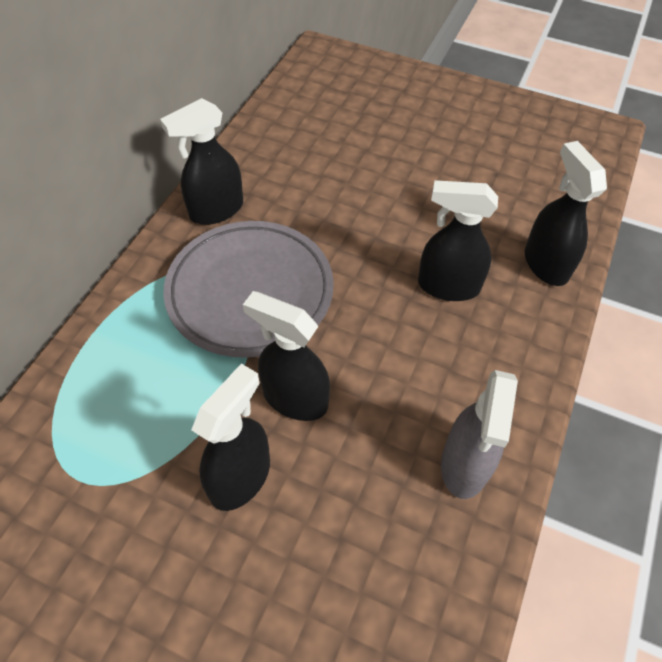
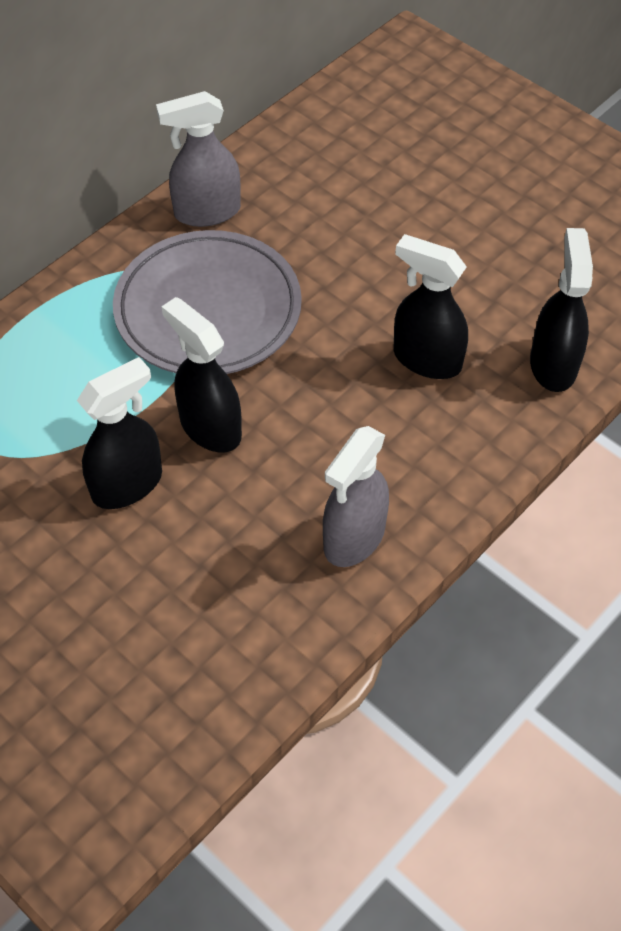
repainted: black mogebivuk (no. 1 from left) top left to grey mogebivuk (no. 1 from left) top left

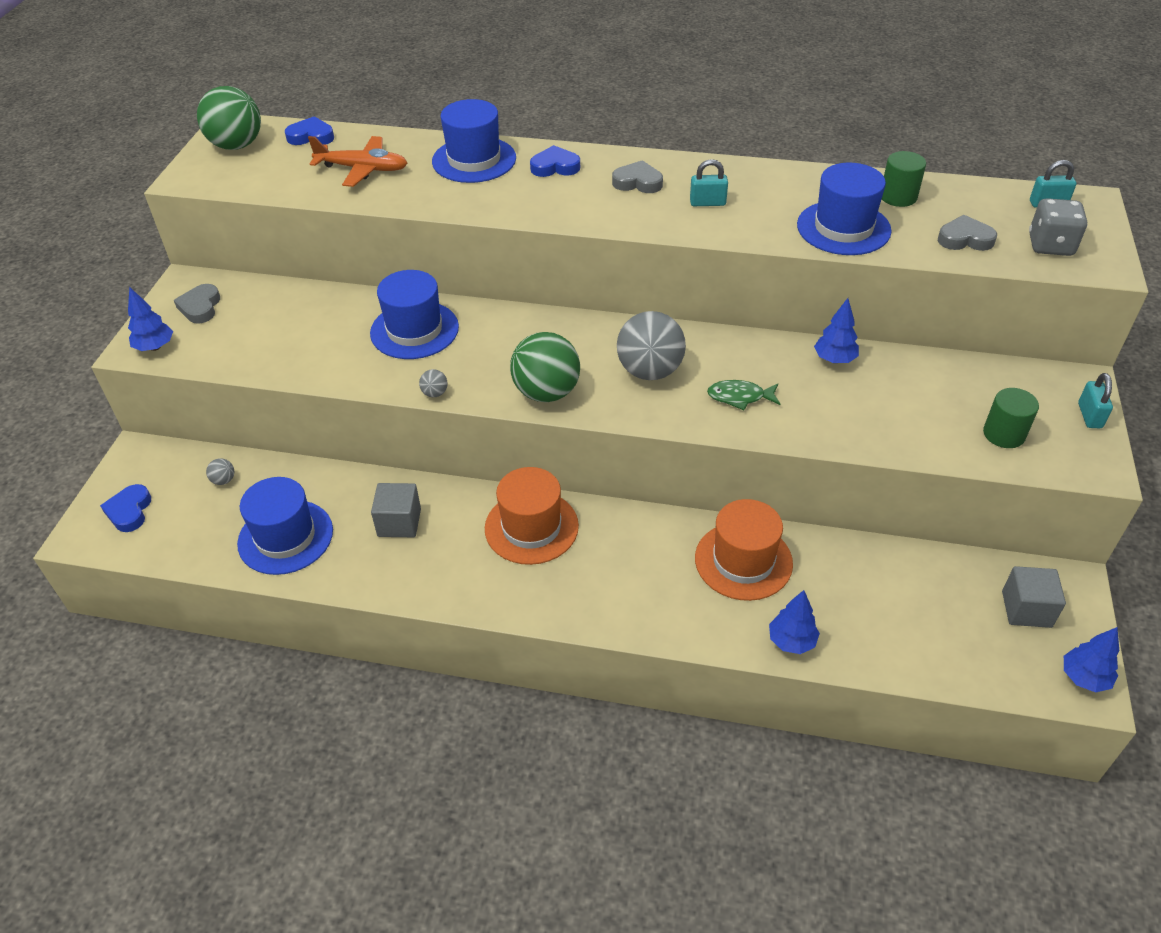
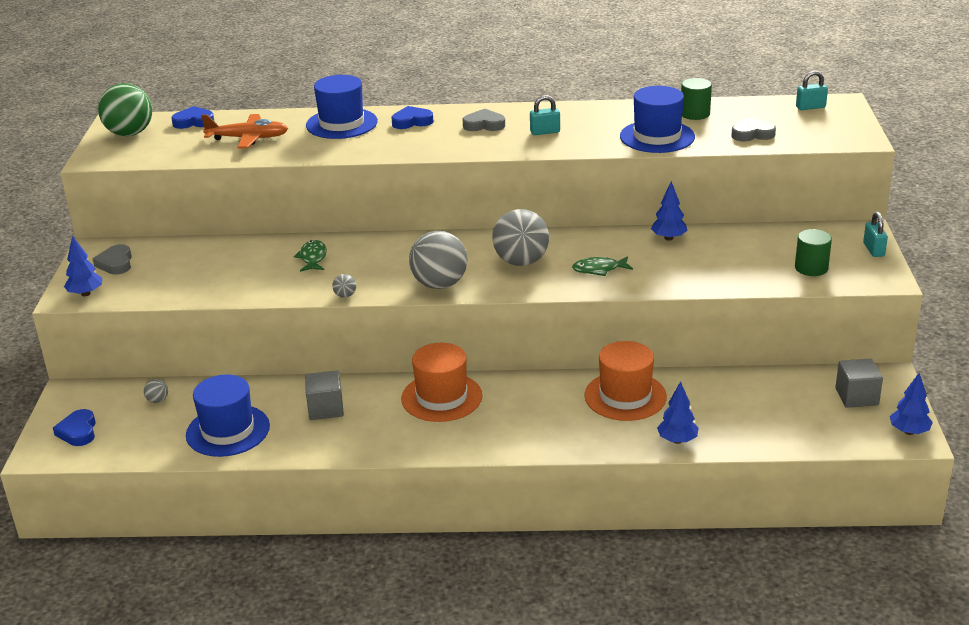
gone: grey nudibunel top right
swapped: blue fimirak (no. 2 from left) centre to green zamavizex (no. 1 from left) middle left
repainted: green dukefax (no. 2 from left) centre to grey dukefax (no. 3 from left) centre

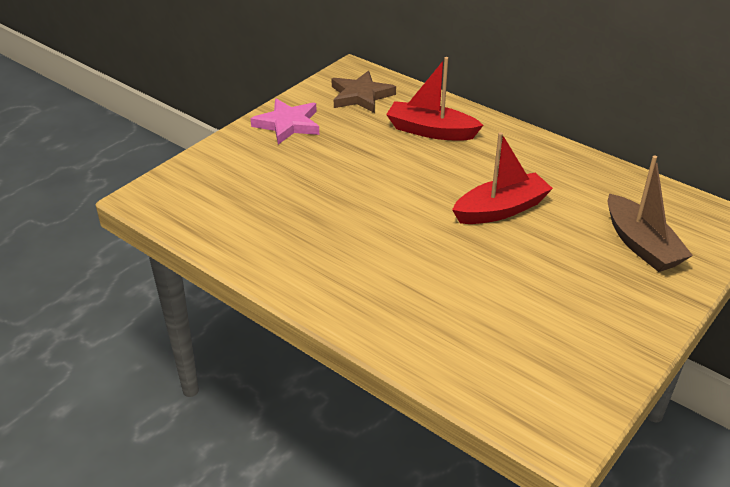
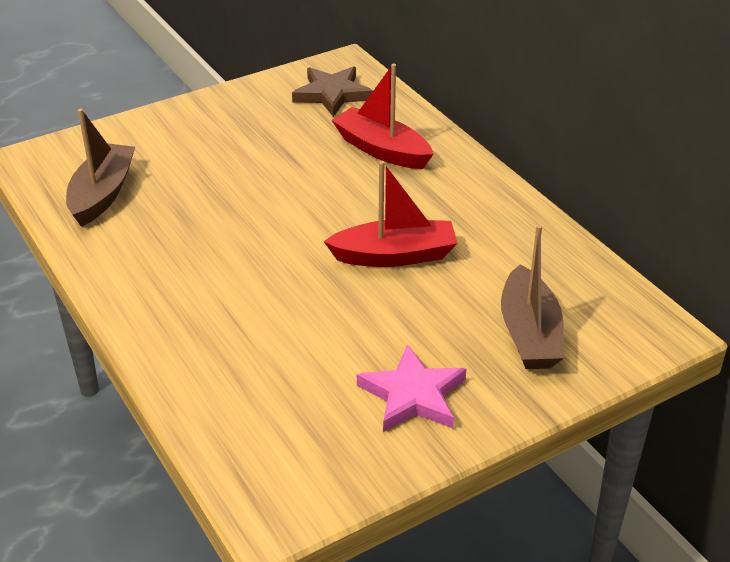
new: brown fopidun (no. 1 from left) top left
shifted: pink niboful top centre to bottom centre

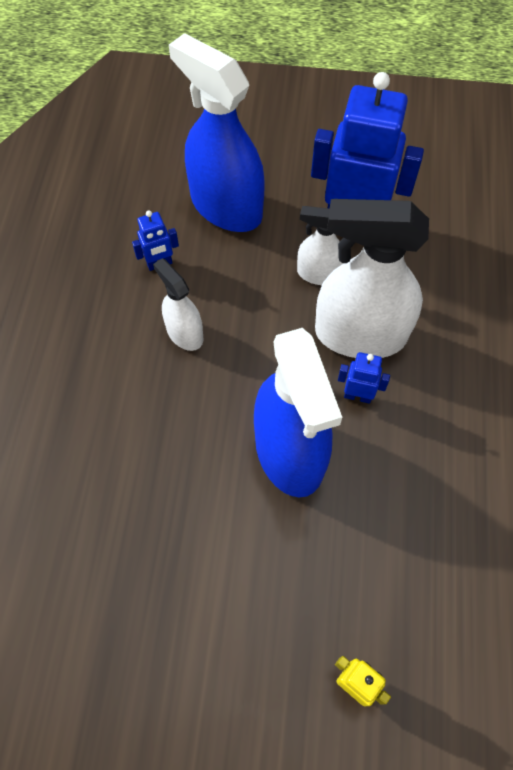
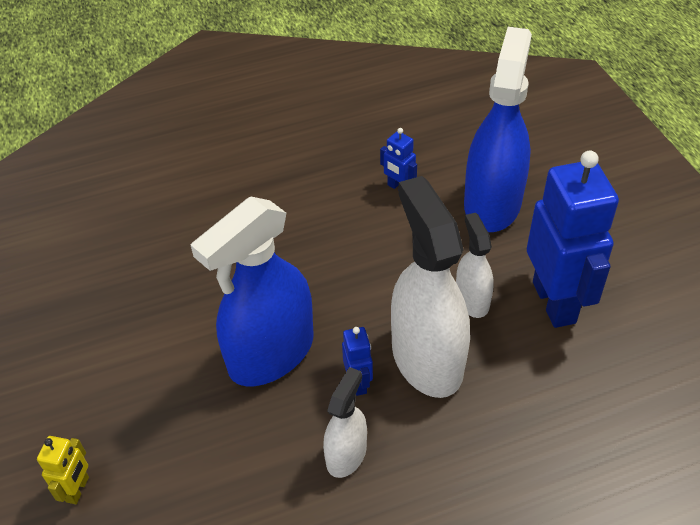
shifted: white mogebivuk (no. 1 from left) centre to bottom centre

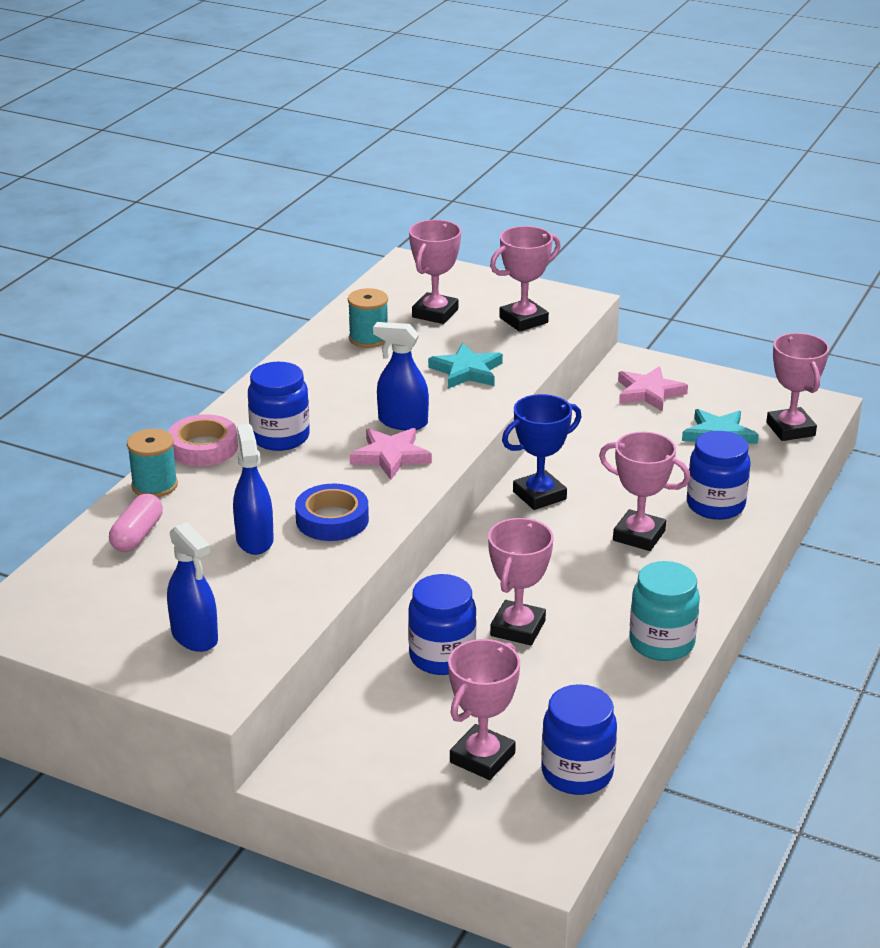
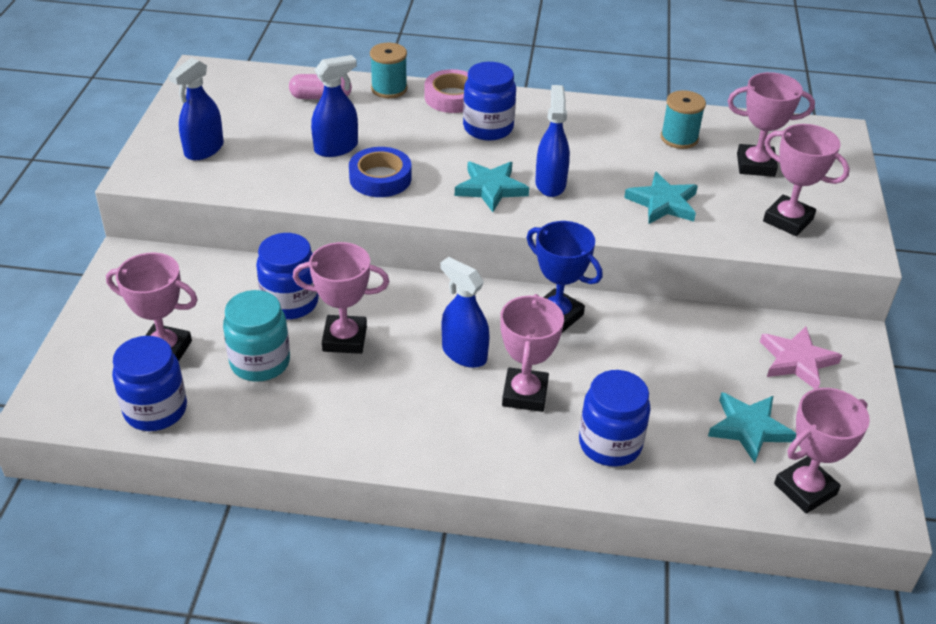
new: blue mogebivuk (no. 3 from left) centre
shifted: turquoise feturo middle right to middle left
repainted: pink niboful (no. 1 from left) centre to turquoise niboful (no. 1 from left) top centre

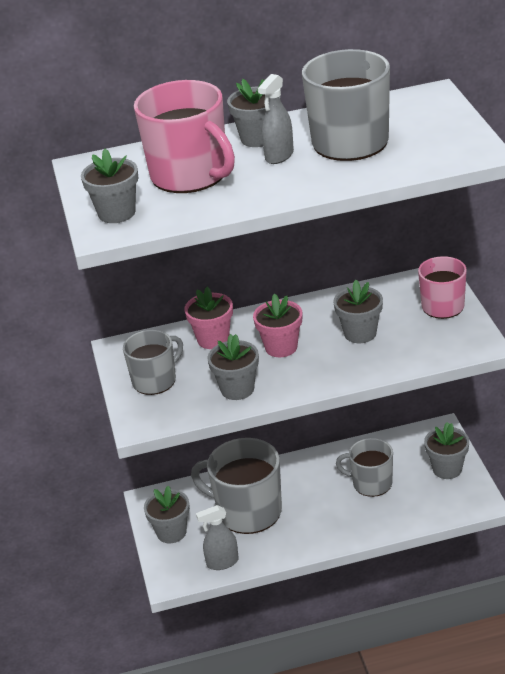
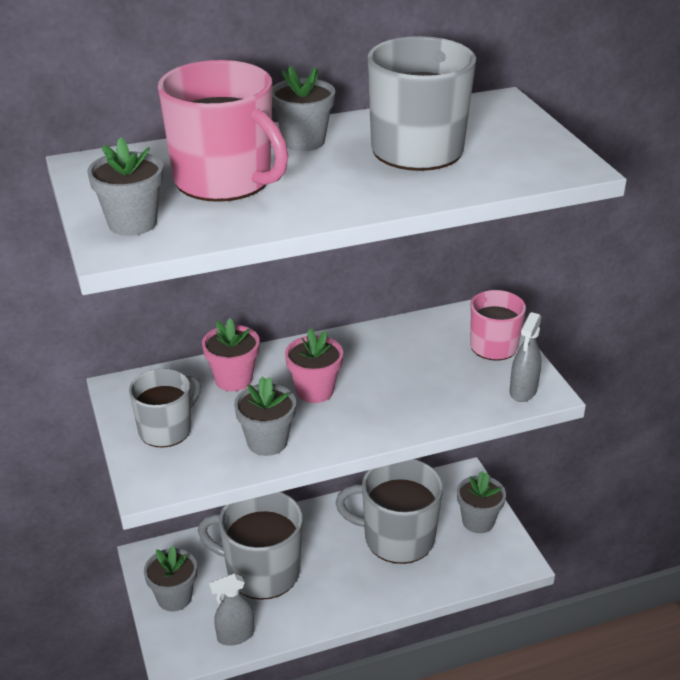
gone: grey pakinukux (no. 5 from left) middle right
shifted: grey mogebivuk (no. 2 from left) top centre to middle right
scaled: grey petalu (no. 4 from left in the first image) bottom right = bottom centre x1.62

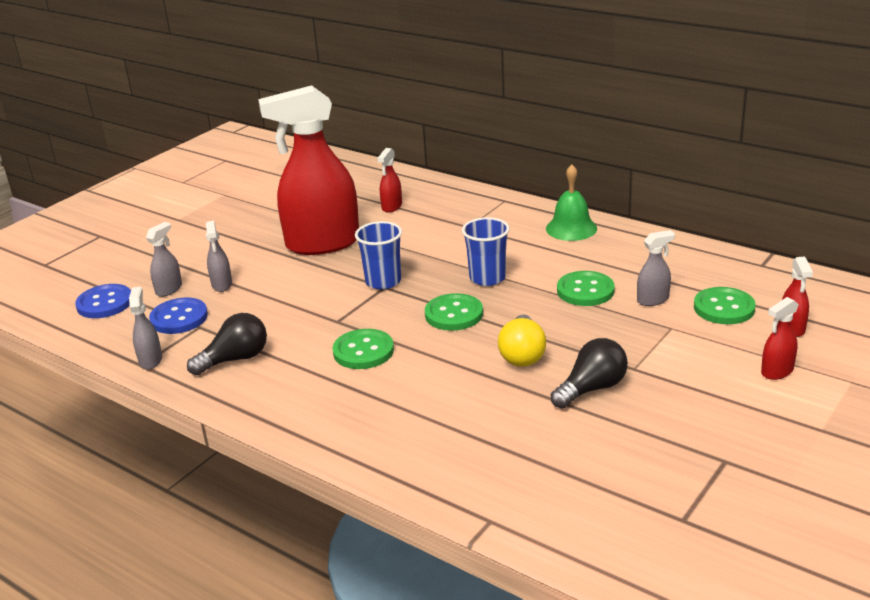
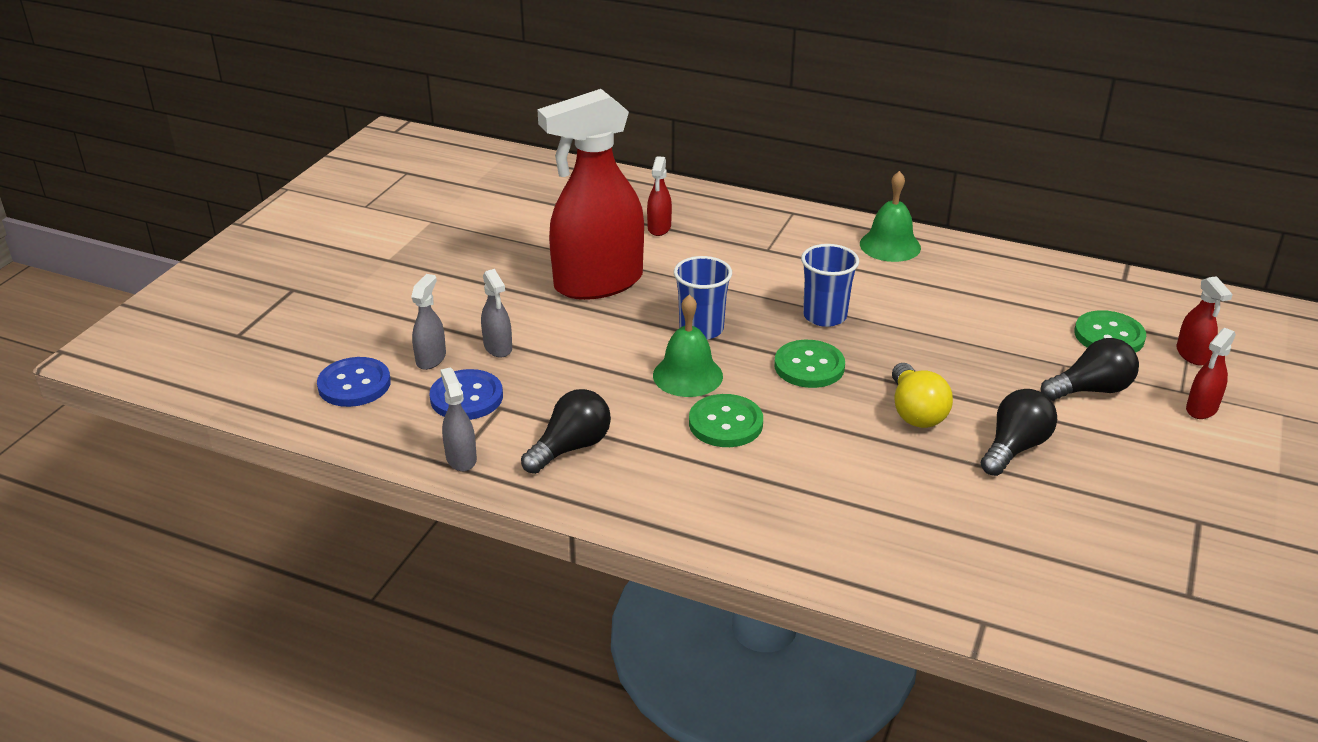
gone: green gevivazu (no. 3 from left) middle right; grey mogebivuk (no. 4 from left) middle right
new: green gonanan (no. 1 from left) centre; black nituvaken (no. 3 from left) middle right

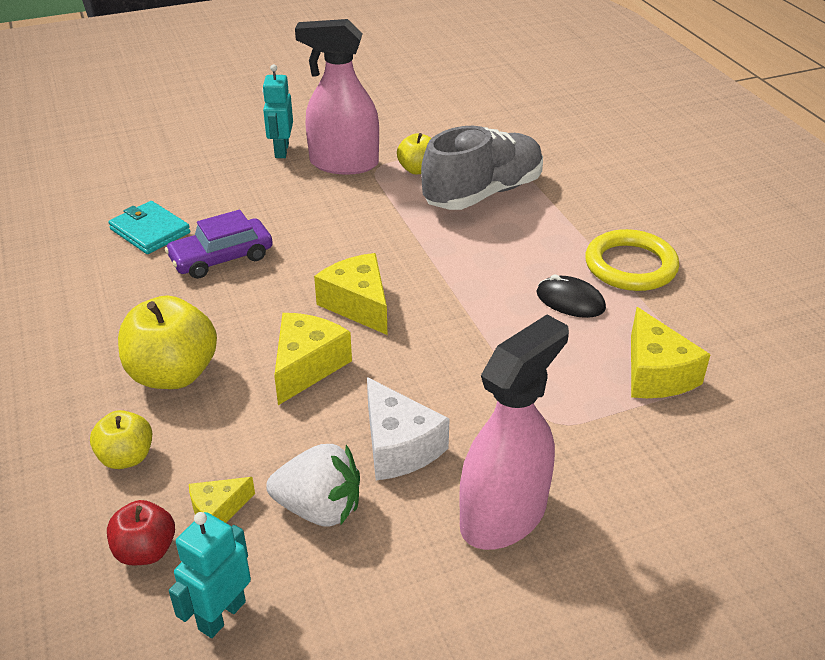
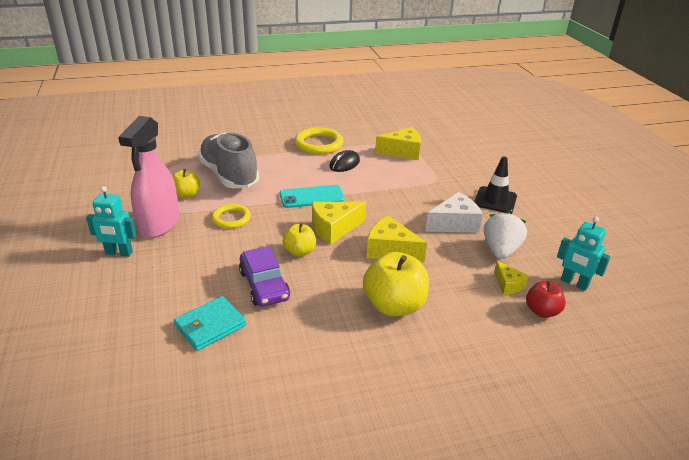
new: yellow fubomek (no. 1 from left) centre; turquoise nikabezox centre
shifted: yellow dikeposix (no. 1 from left in the first image) middle left to yellow dikeposix (no. 2 from left) centre
swapped: pink mogebivuk (no. 2 from left) centre to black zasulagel middle right

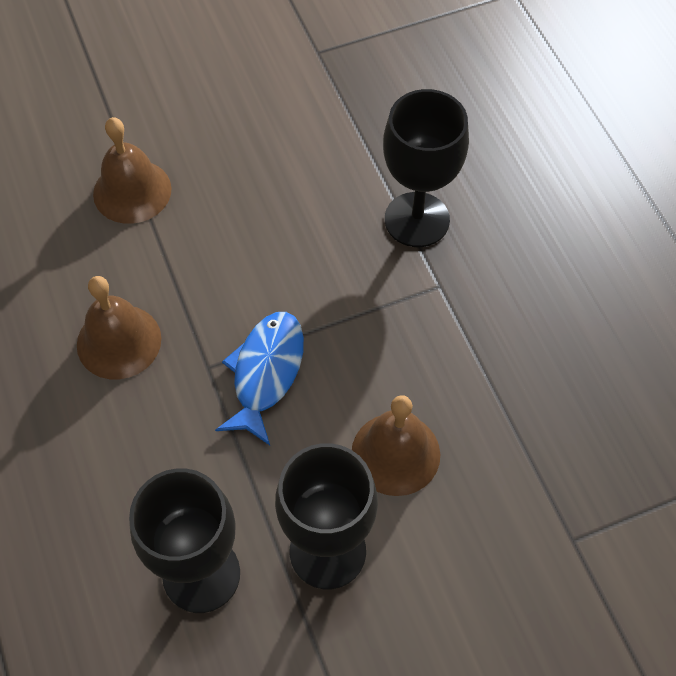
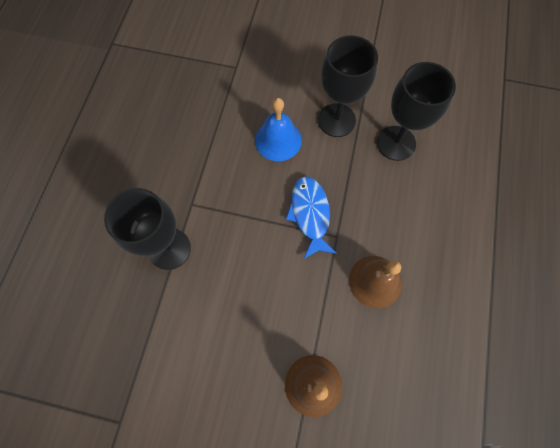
repainted: brown gonanan (no. 3 from left) centre to blue gonanan top centre
rotated: blue zamavizex centre = centre 120 degrees clockwise

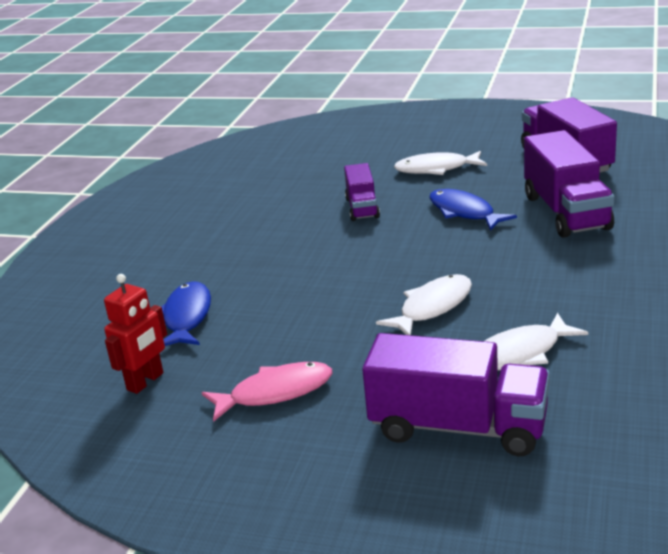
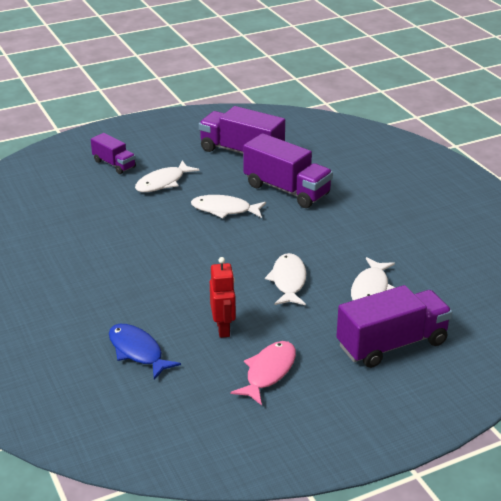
shifted: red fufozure middle left to centre; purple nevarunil (no. 1 from left) centre to top left
repainted: blue zamavizex (no. 2 from left) middle right to white zamavizex (no. 2 from left) centre

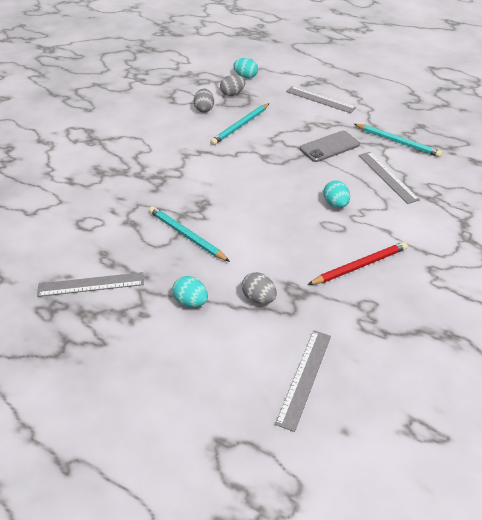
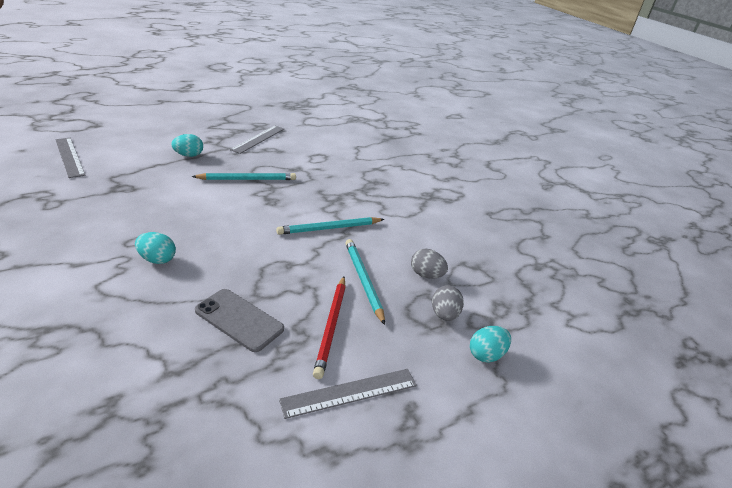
gone: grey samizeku (no. 3 from left) centre; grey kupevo (no. 4 from left) middle right
shifted: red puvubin middle right to bottom centre; turquoise puvubin (no. 3 from left in the first image) top right to turquoise puvubin (no. 2 from left) centre
rotated: grey nikabezox top right = middle left 60 degrees counterclockwise

